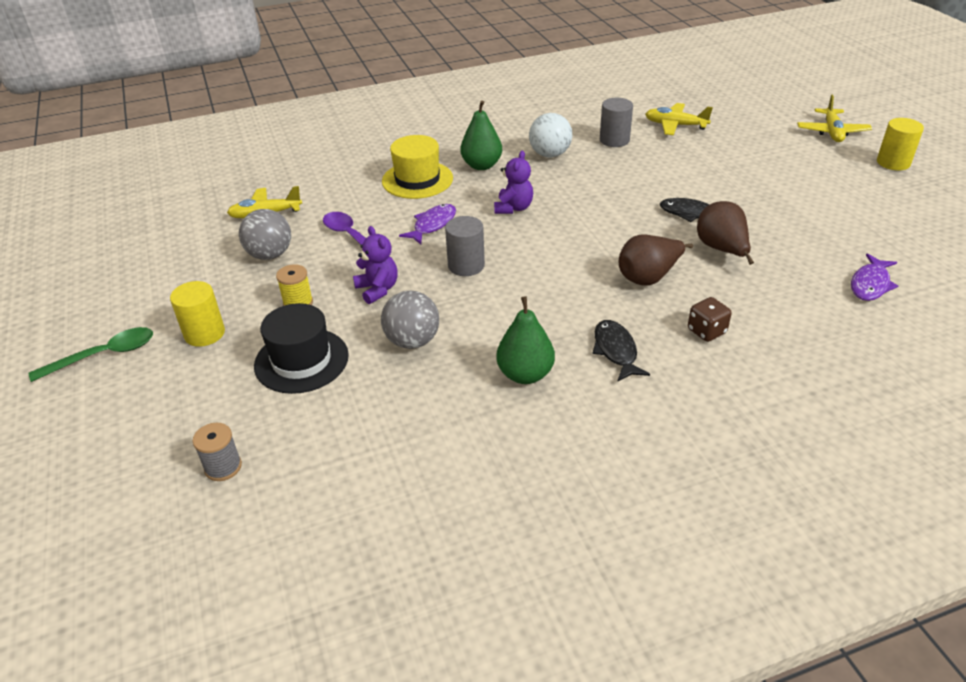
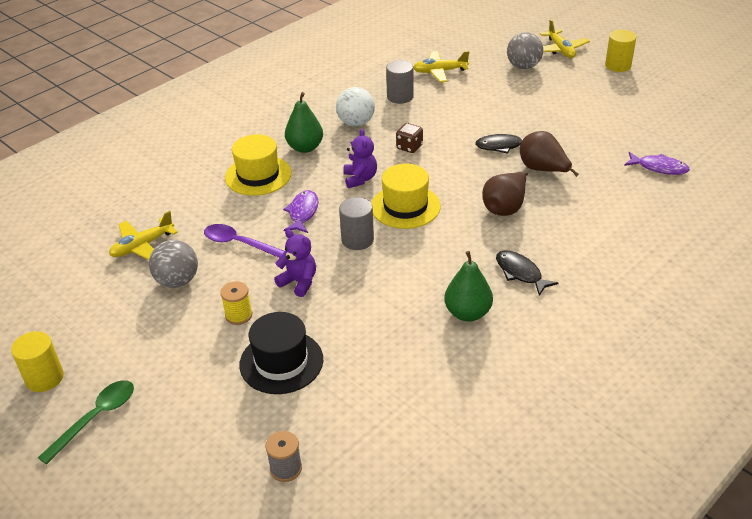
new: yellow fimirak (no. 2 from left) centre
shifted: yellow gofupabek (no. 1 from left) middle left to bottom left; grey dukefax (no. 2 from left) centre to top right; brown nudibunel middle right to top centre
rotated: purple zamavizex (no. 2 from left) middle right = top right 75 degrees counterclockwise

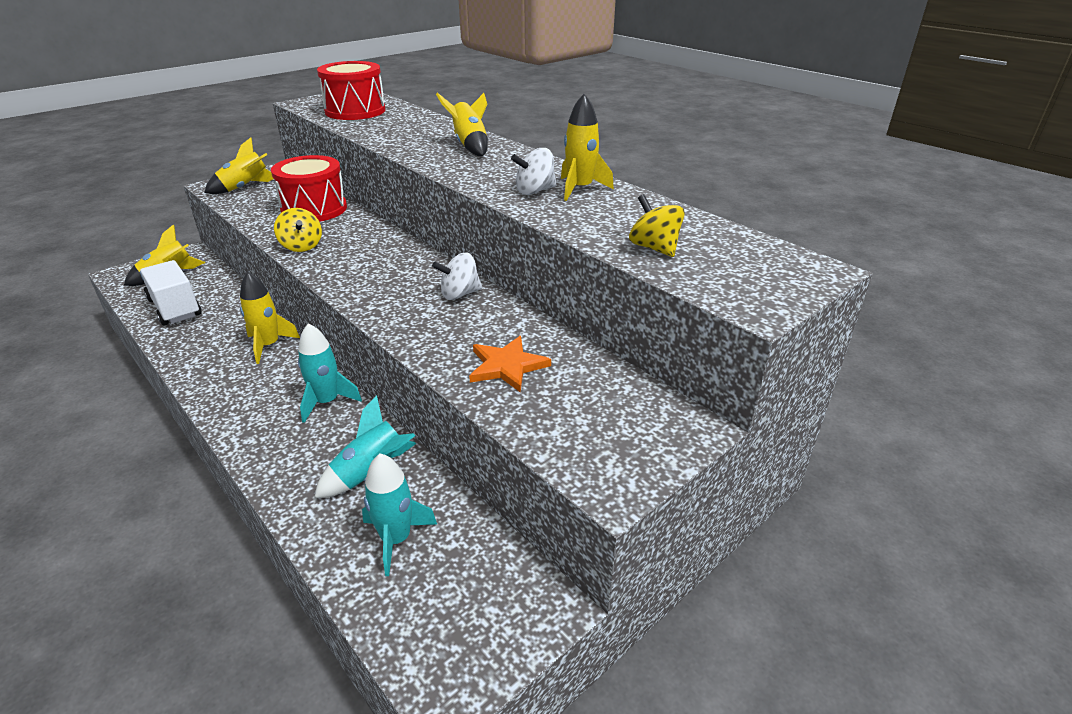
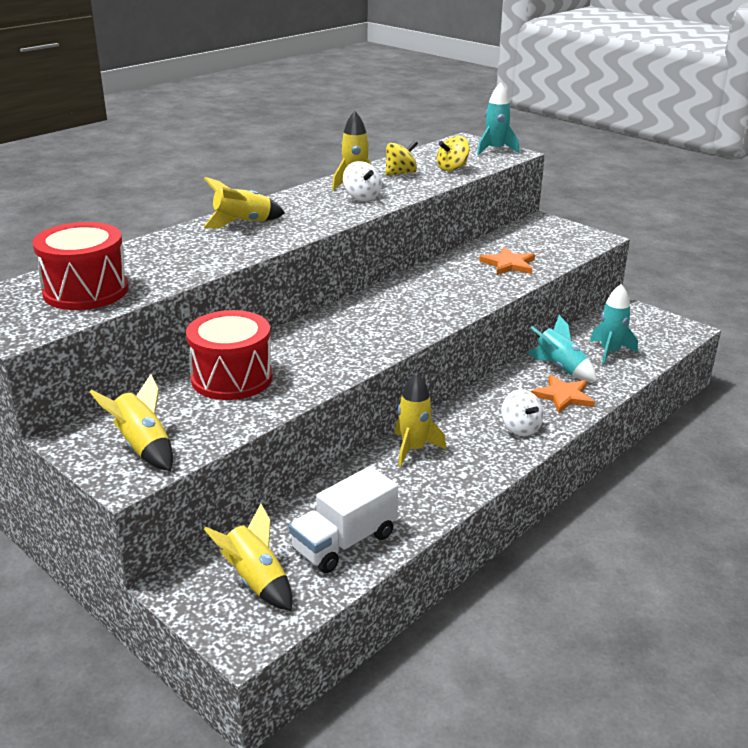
new: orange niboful (no. 2 from left) middle right
shifted: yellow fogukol (no. 1 from left) top left to top centre; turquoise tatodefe (no. 1 from left) middle left to top centre; white fogukol (no. 1 from left in the first image) centre to white fogukol (no. 2 from left) middle right

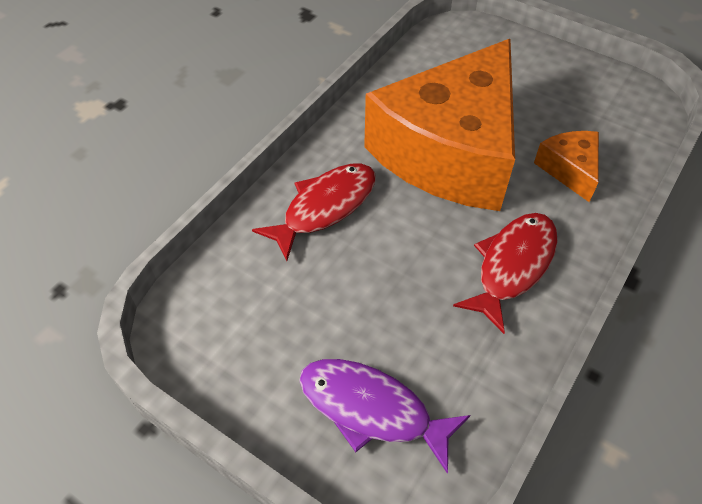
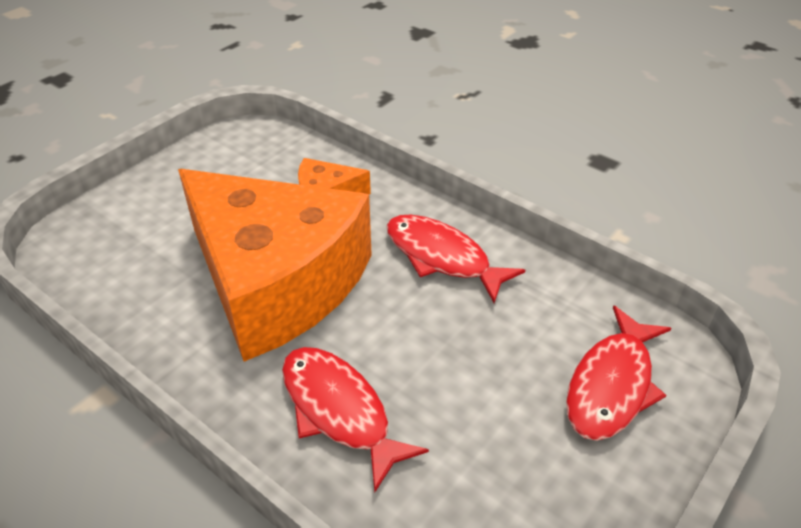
repainted: purple zamavizex bottom centre to red zamavizex (no. 3 from left) bottom right

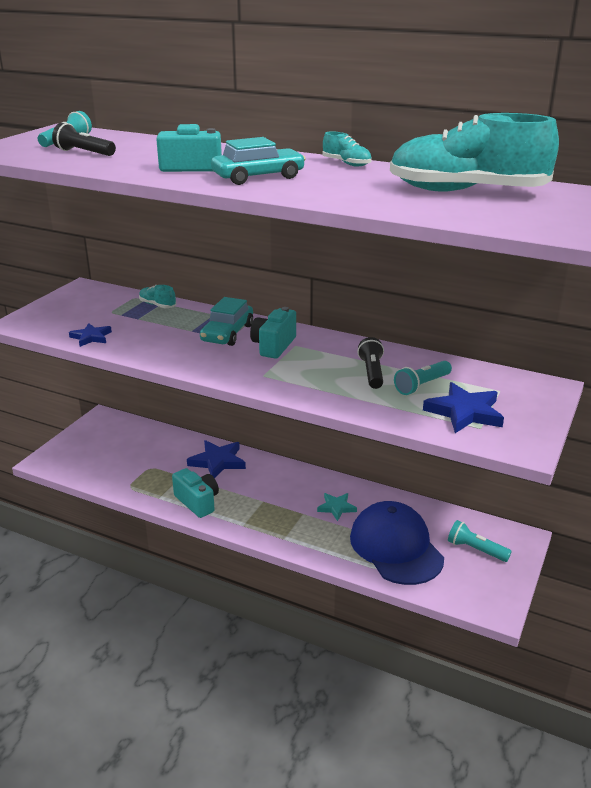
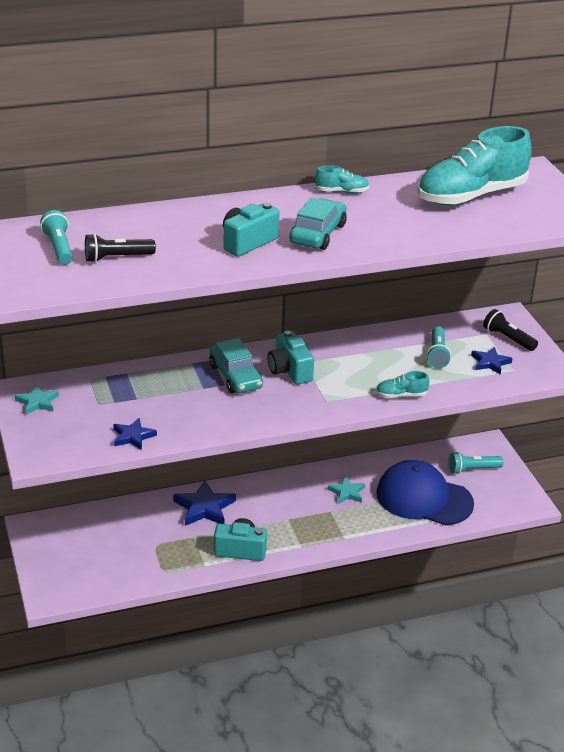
new: turquoise niboful (no. 1 from left) middle left
shifted: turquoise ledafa (no. 1 from left in the first image) middle left to turquoise ledafa (no. 2 from left) middle right; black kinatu (no. 2 from left) centre to middle right
scaled: blue niboful (no. 3 from left) middle right = middle right x0.62

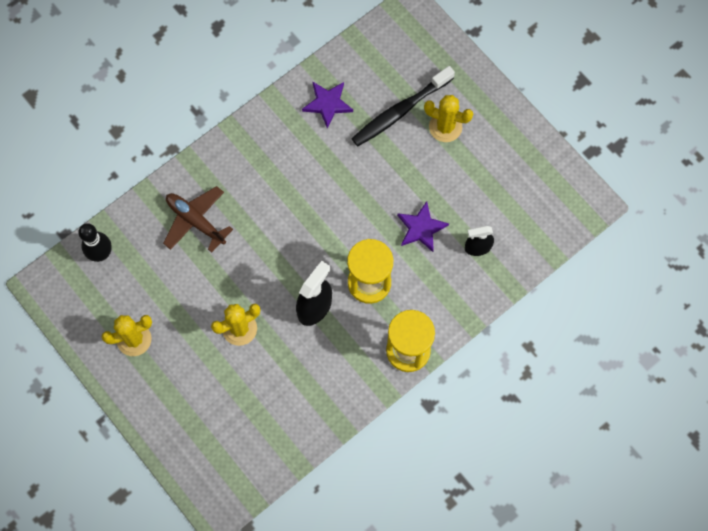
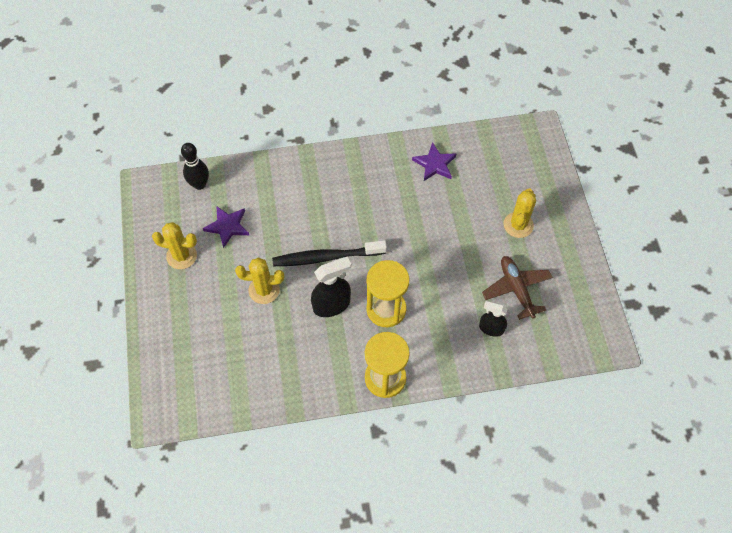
shifted: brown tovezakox middle left to middle right; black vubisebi top centre to centre; purple niboful (no. 2 from left in the first image) centre to purple niboful (no. 1 from left) middle left
rotated: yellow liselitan (no. 3 from left) top centre = middle right 60 degrees clockwise

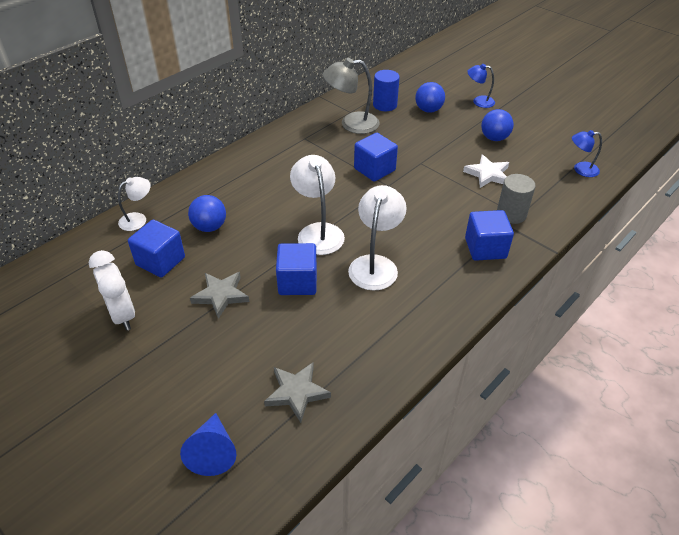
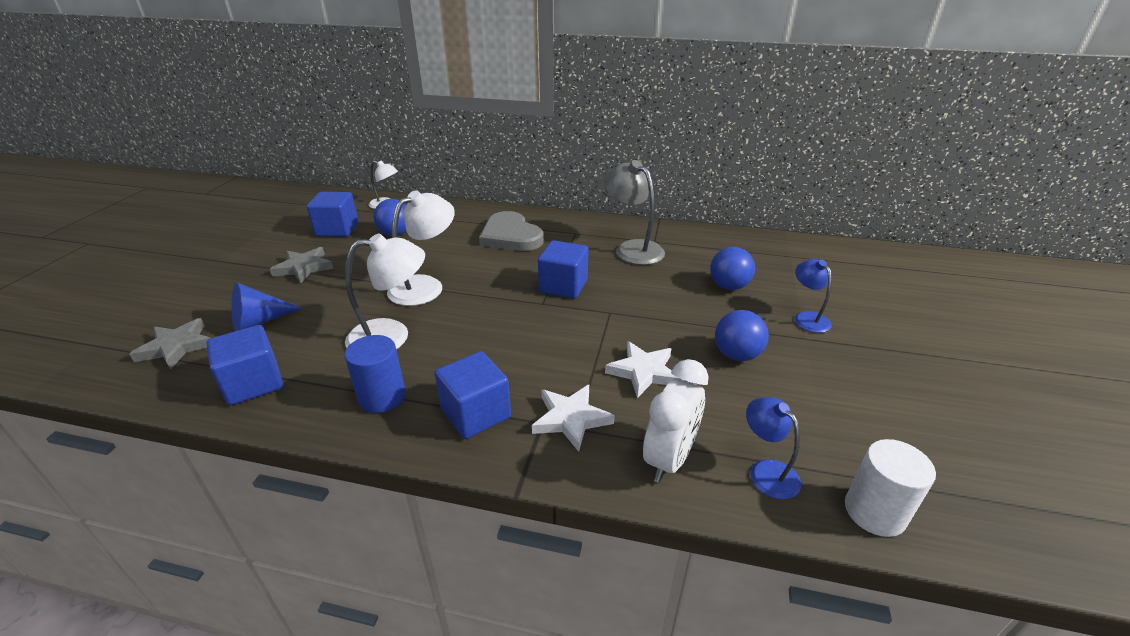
new: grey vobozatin centre; white gofupabek bottom right
shifted: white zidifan middle left to centre; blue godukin bottom left to middle left; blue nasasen (no. 2 from left in the first image) centre to blue nasasen (no. 1 from left) middle left; blue gofupabek top centre to middle left
swapped: grey gofupabek middle right to white niboful (no. 1 from left) centre

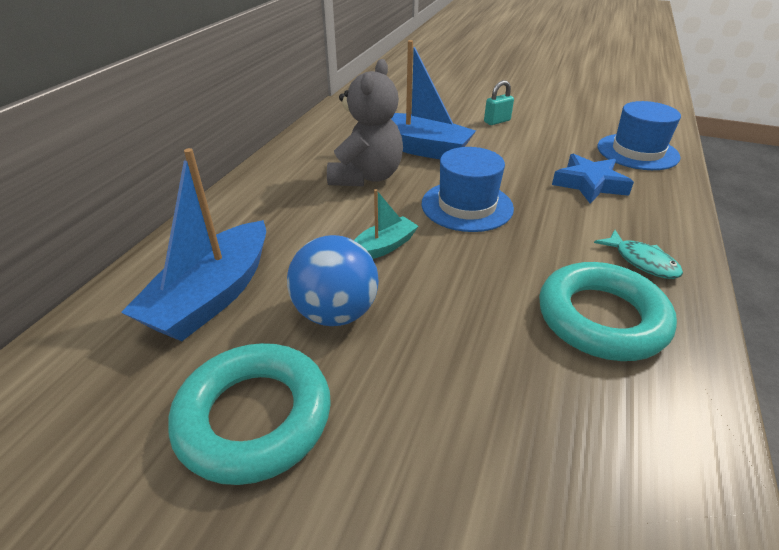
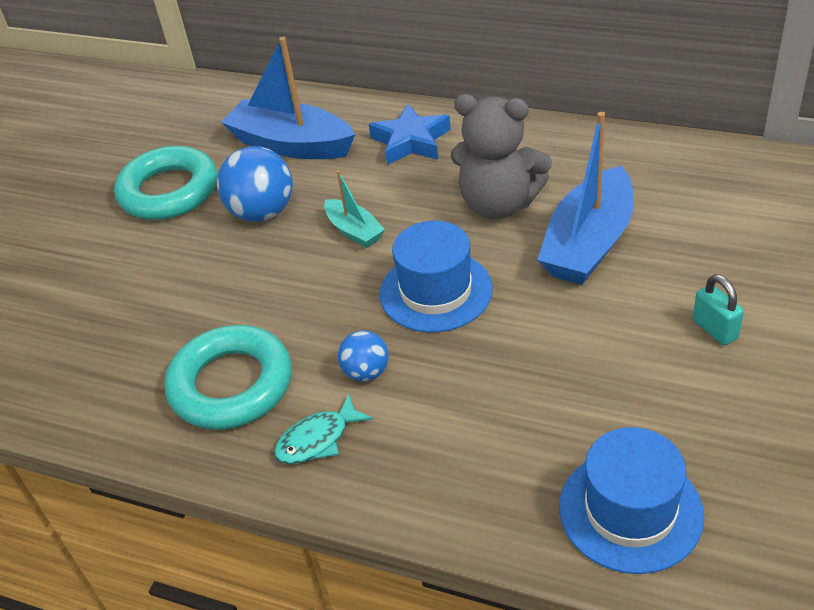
new: blue dukefax (no. 2 from left) centre
shifted: blue niboful top right to top centre

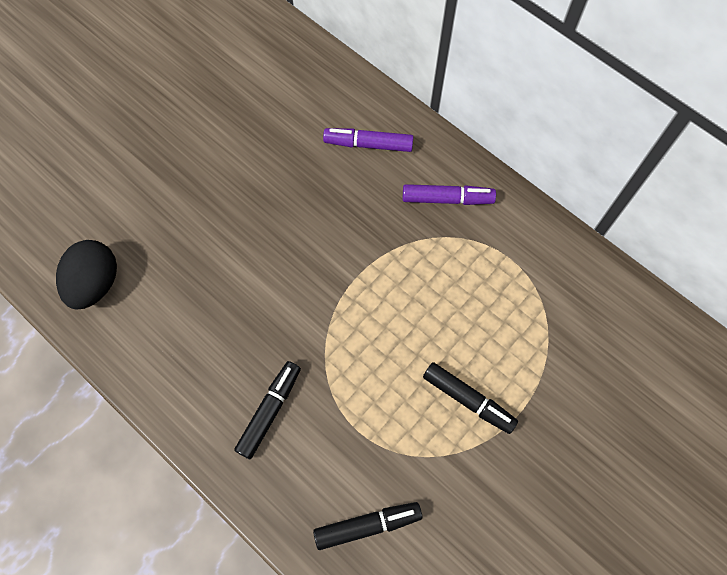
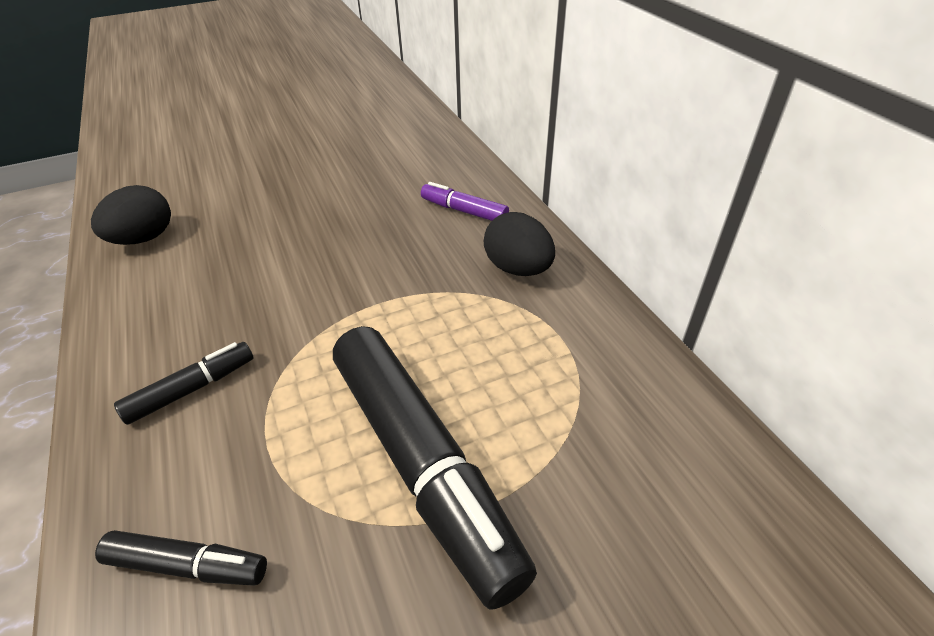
swapped: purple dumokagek (no. 2 from left) centre to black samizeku (no. 2 from left) centre
scaled: black dumokagek (no. 3 from left) bottom centre = bottom centre x2.16

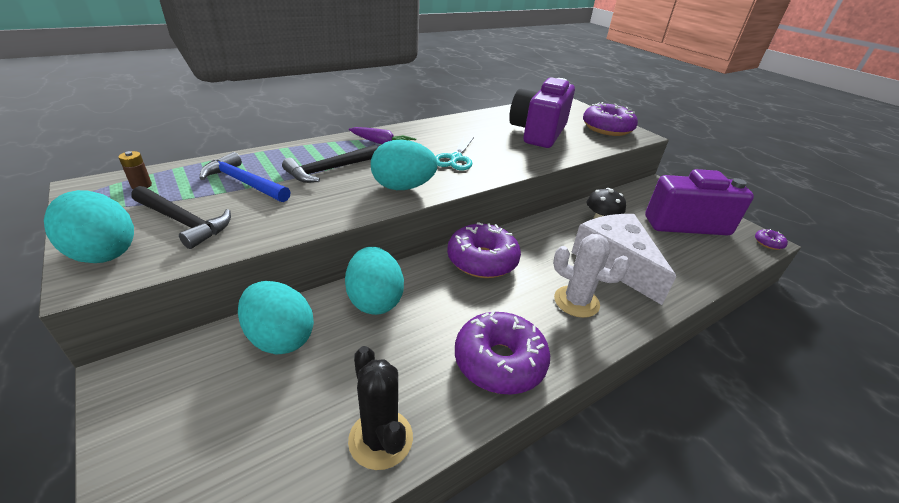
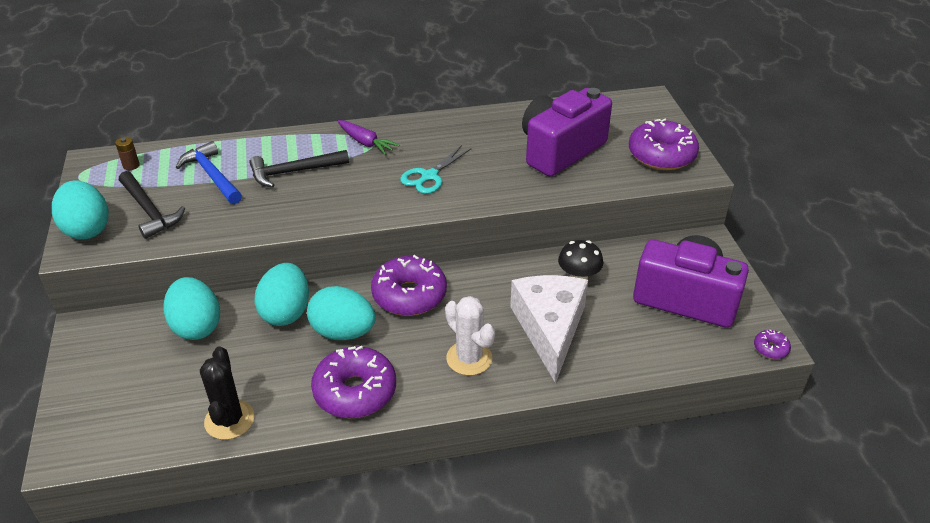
shifted: turquoise samizeku (no. 4 from left) top centre to centre

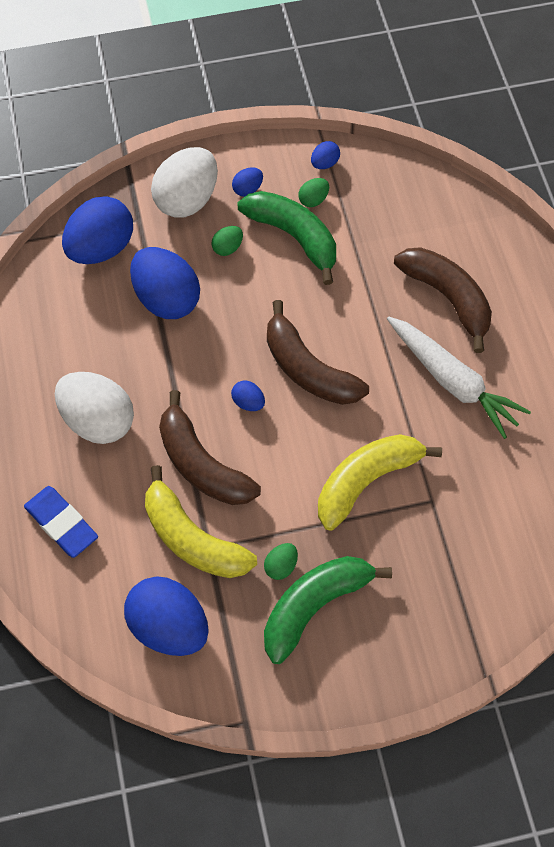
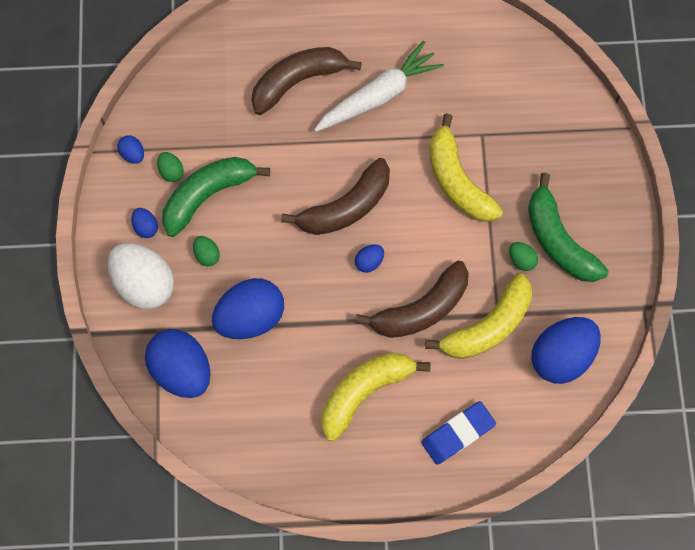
swapped: white samizeku (no. 1 from left) middle left to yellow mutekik (no. 1 from left) bottom centre

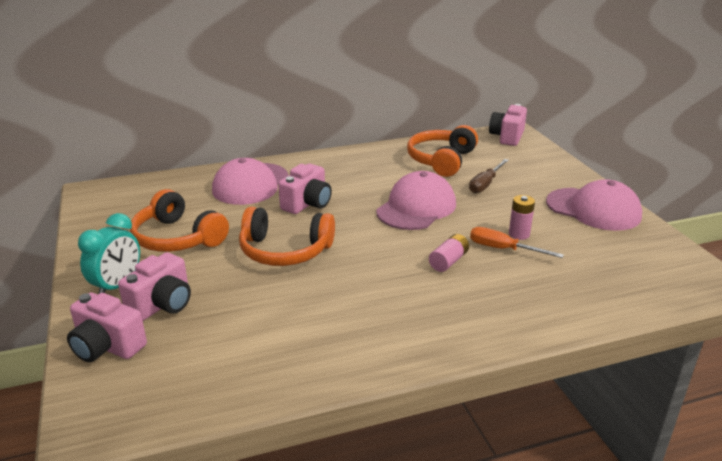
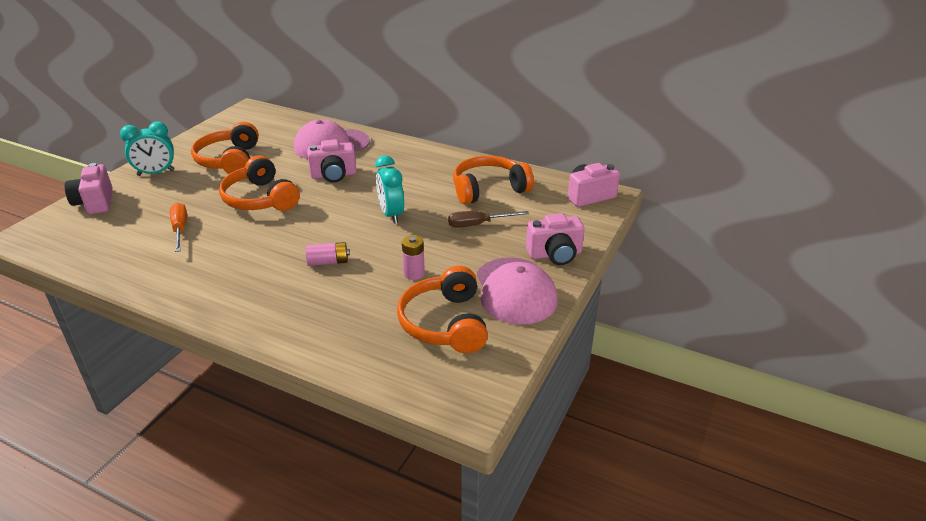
new: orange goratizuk (no. 3 from left) centre
shifted: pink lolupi (no. 2 from left in the first image) middle left to pink lolupi (no. 3 from left) centre; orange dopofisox middle right to middle left
swapped: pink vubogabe (no. 2 from left) centre to turquoise zidifan (no. 2 from left) centre

